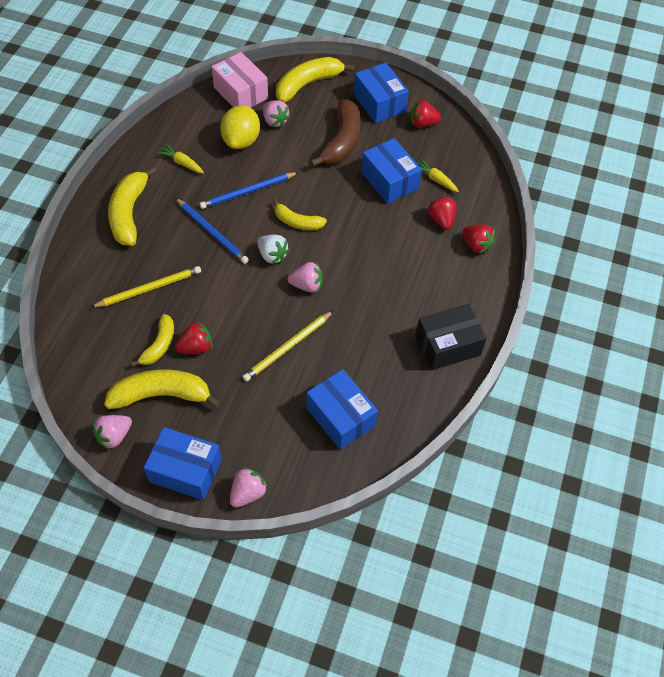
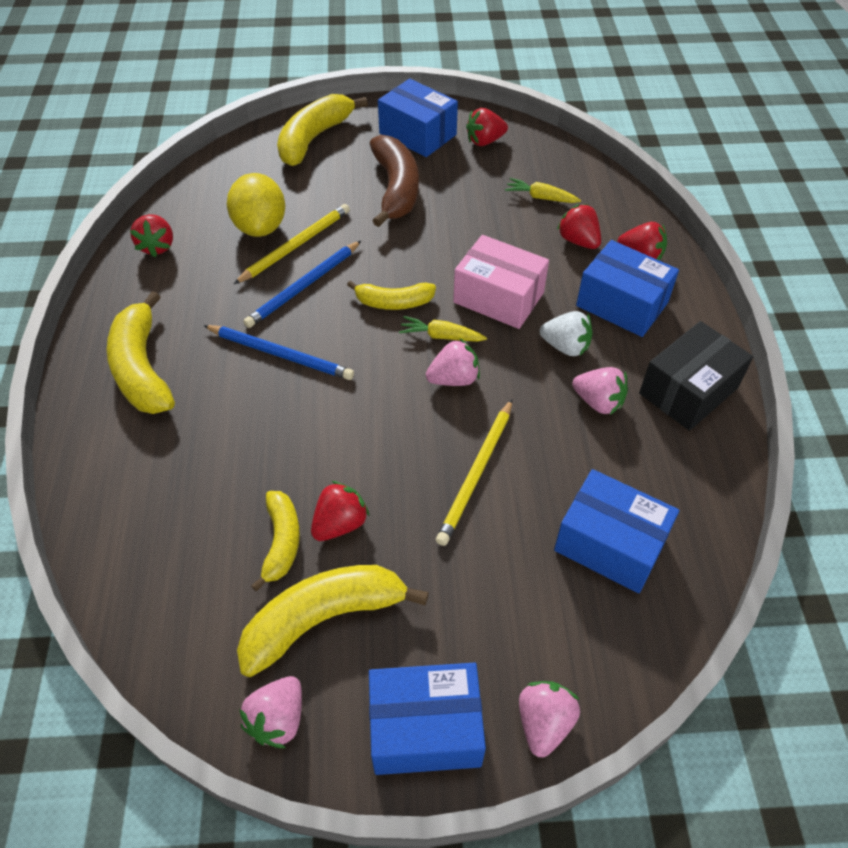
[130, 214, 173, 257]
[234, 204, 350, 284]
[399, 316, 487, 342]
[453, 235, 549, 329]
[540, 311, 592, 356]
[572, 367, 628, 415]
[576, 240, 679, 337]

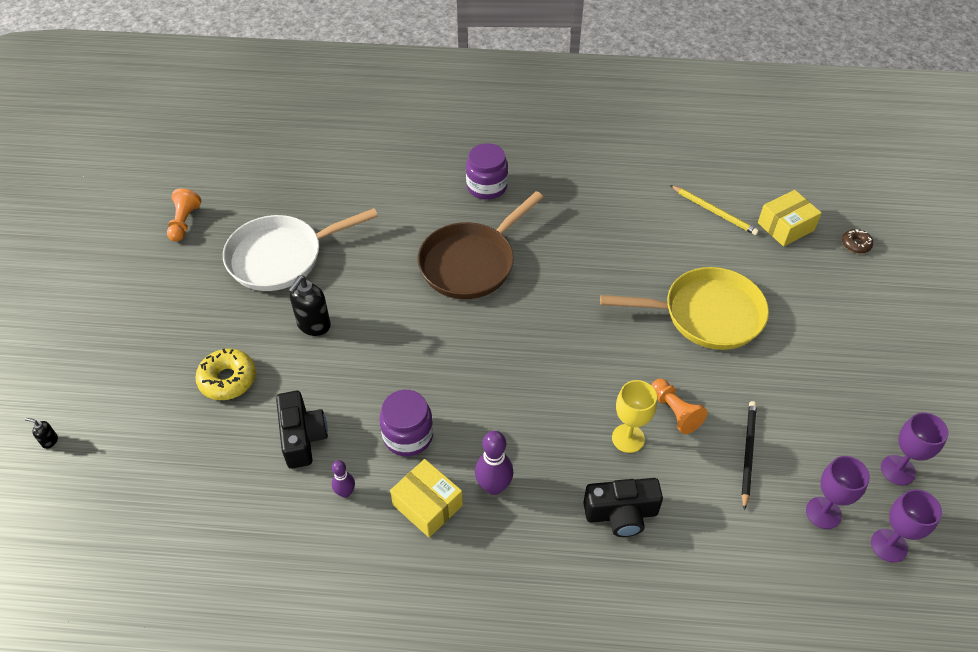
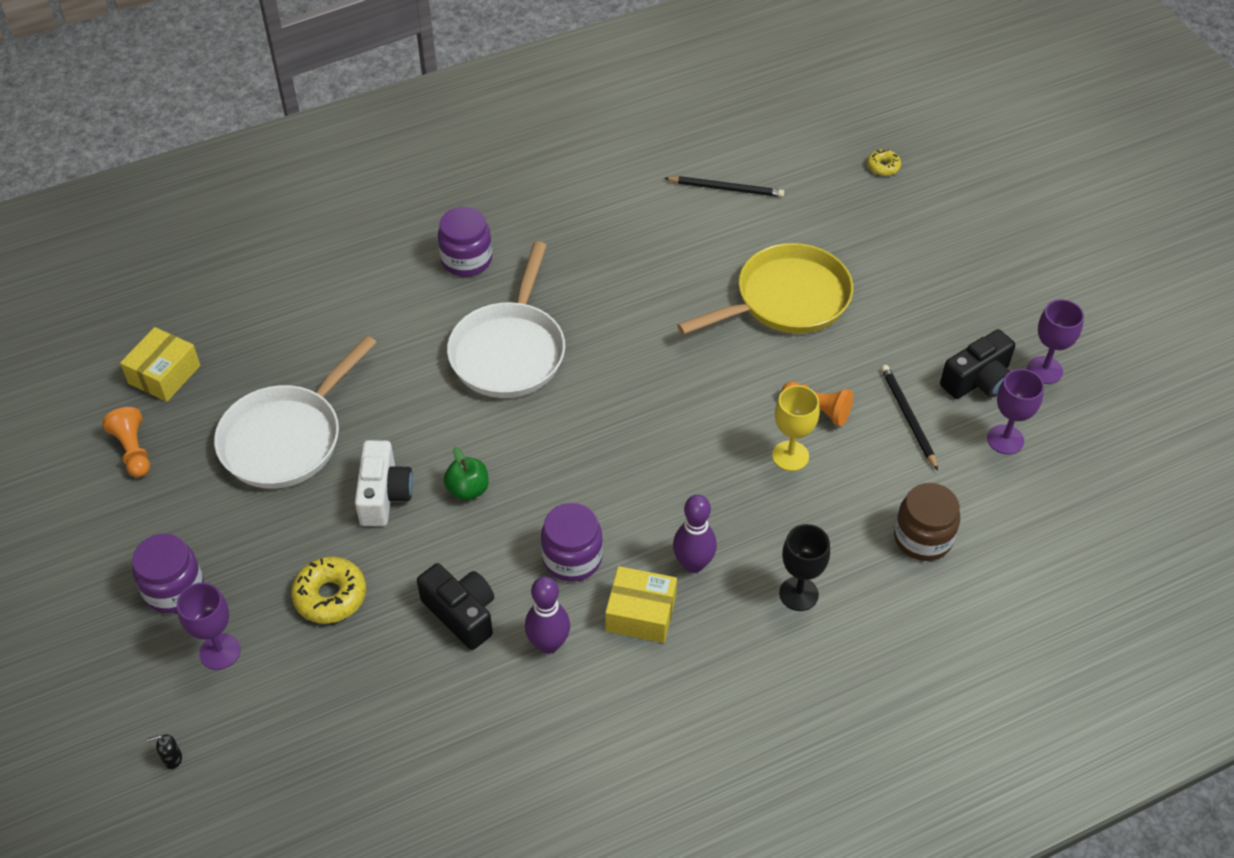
[132, 534, 204, 613]
[444, 447, 489, 501]
[779, 524, 830, 611]
[894, 483, 960, 561]
[940, 329, 1015, 399]
[120, 327, 200, 402]
[177, 583, 241, 670]
[355, 440, 413, 526]
[447, 242, 565, 398]
[665, 176, 784, 197]
[867, 149, 901, 176]
[525, 576, 570, 654]

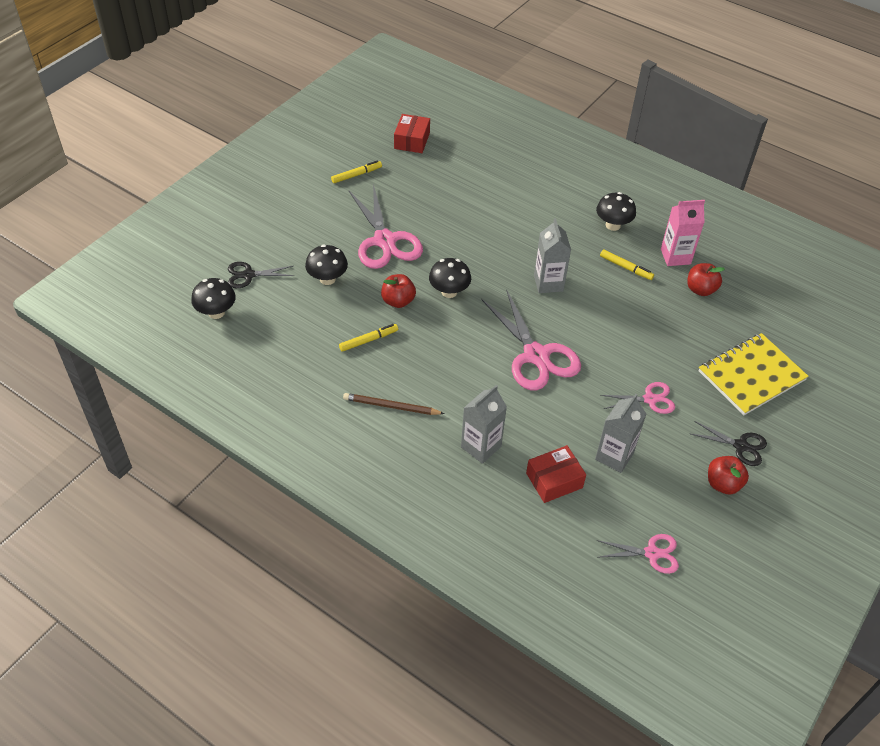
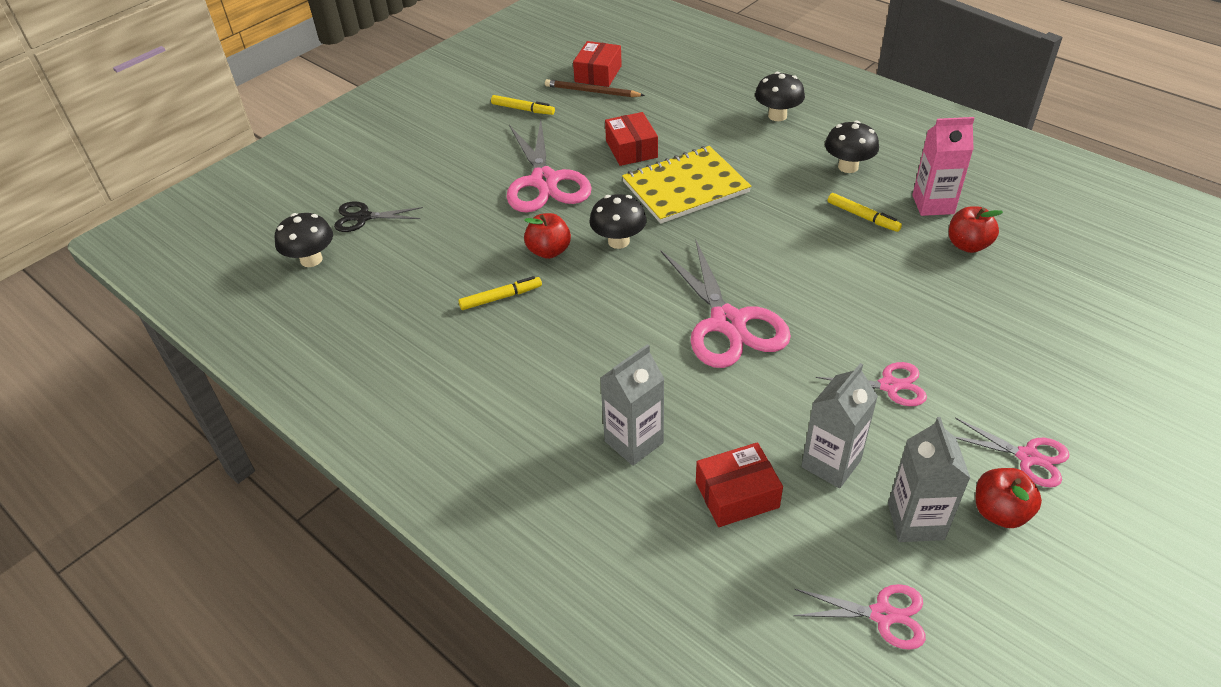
[605, 112, 658, 166]
[755, 72, 805, 121]
[545, 79, 645, 97]
[888, 417, 970, 542]
[622, 146, 751, 224]
[955, 417, 1070, 488]
[491, 95, 555, 115]

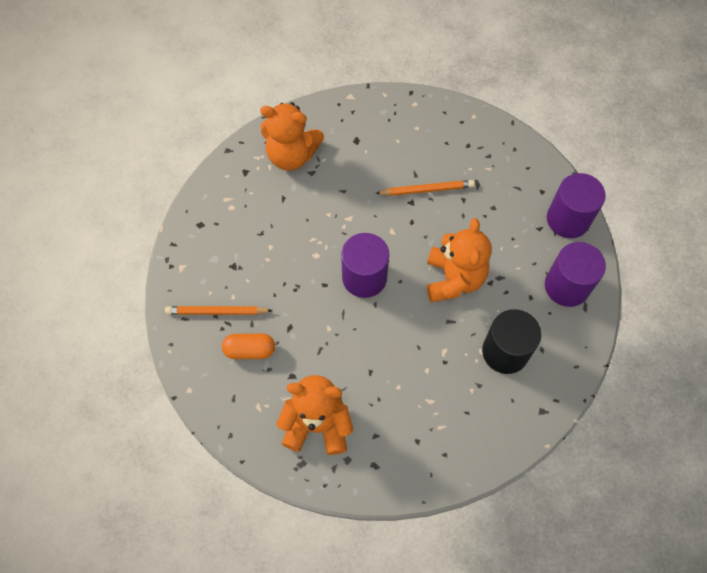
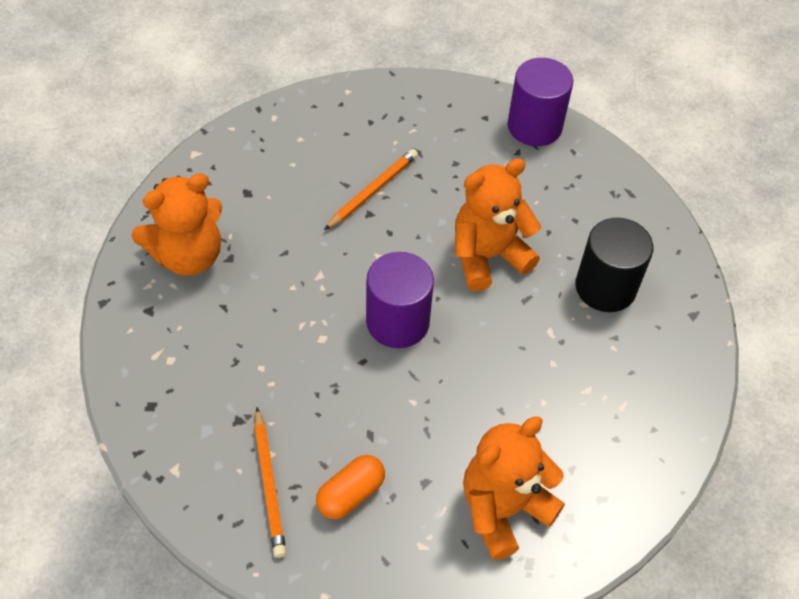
[545, 242, 606, 307] (first image)
[254, 407, 286, 558]
[455, 158, 541, 291]

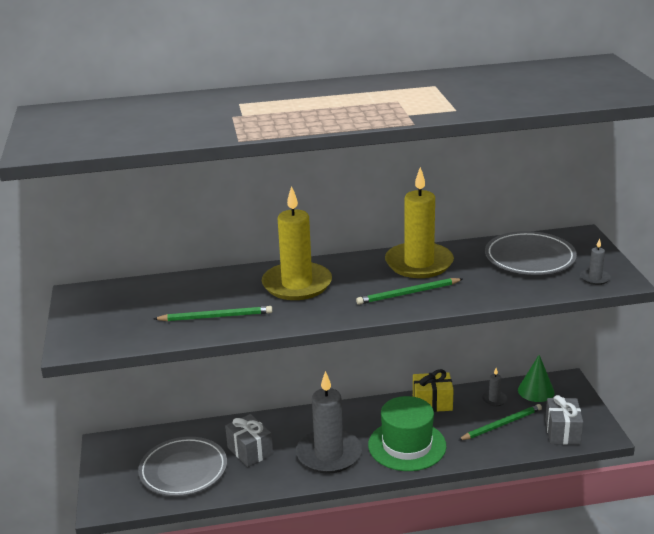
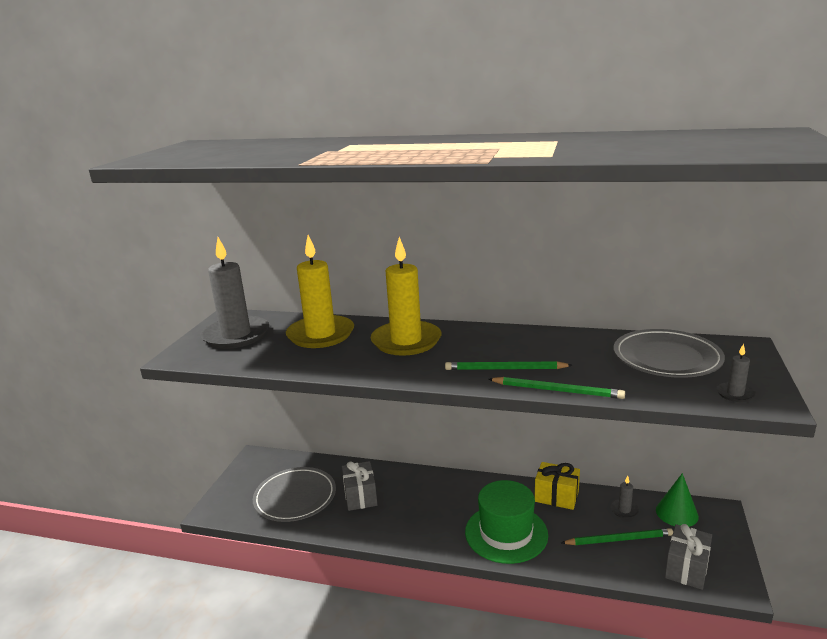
[488, 377, 625, 399]
[200, 237, 269, 349]
[286, 235, 354, 348]

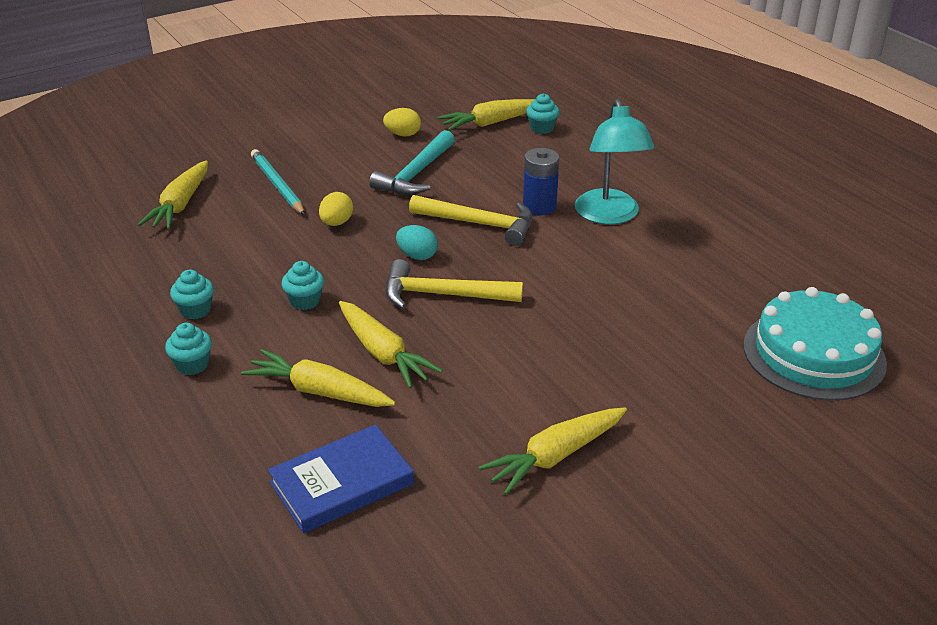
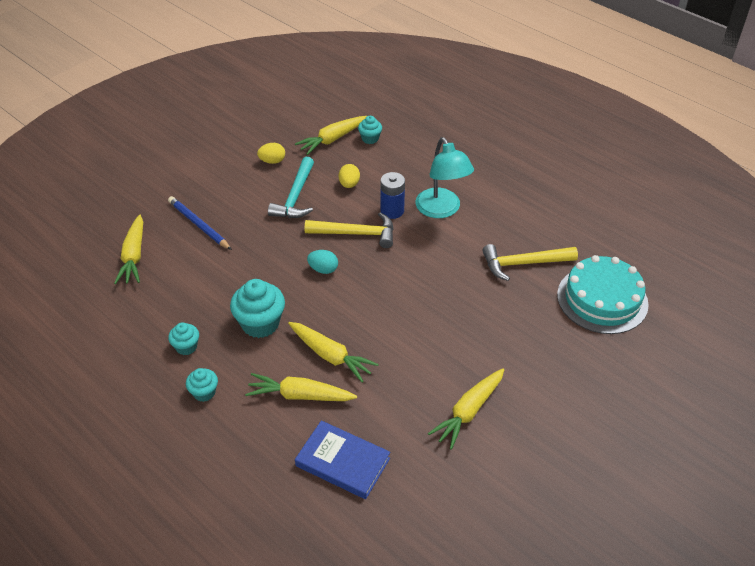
[339, 164, 360, 188]
[482, 244, 578, 281]
[168, 196, 232, 250]
[295, 420, 390, 499]
[230, 279, 285, 338]

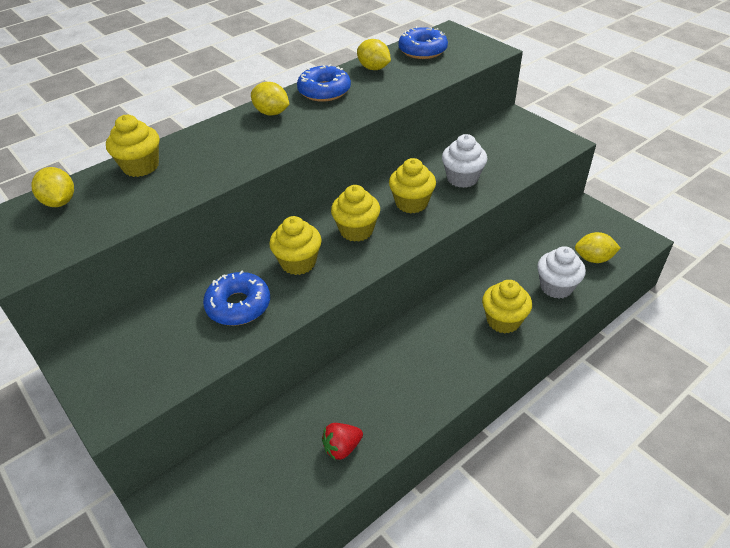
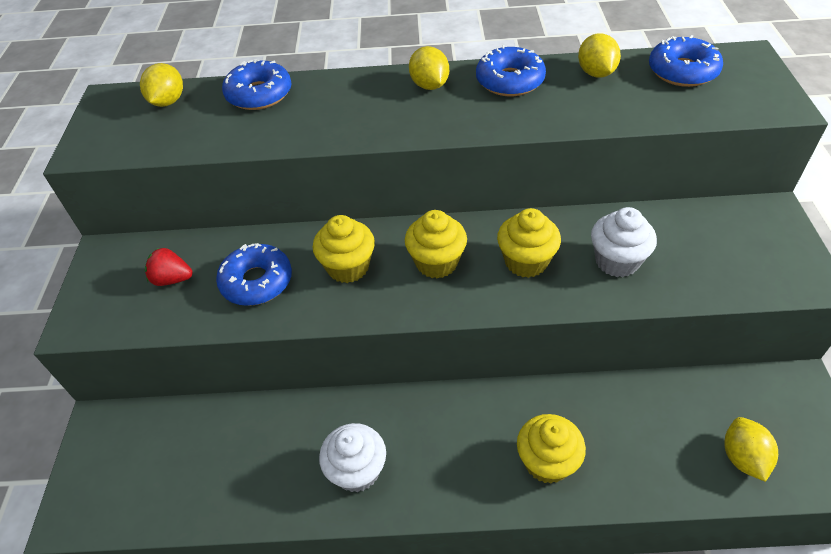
[145, 248, 193, 286]
[319, 423, 386, 492]
[222, 59, 292, 110]
[725, 417, 778, 482]

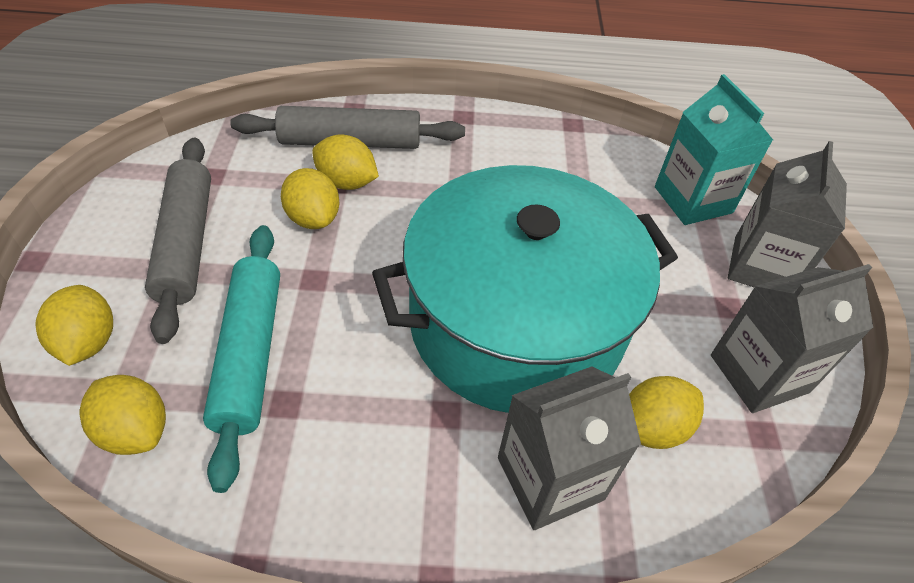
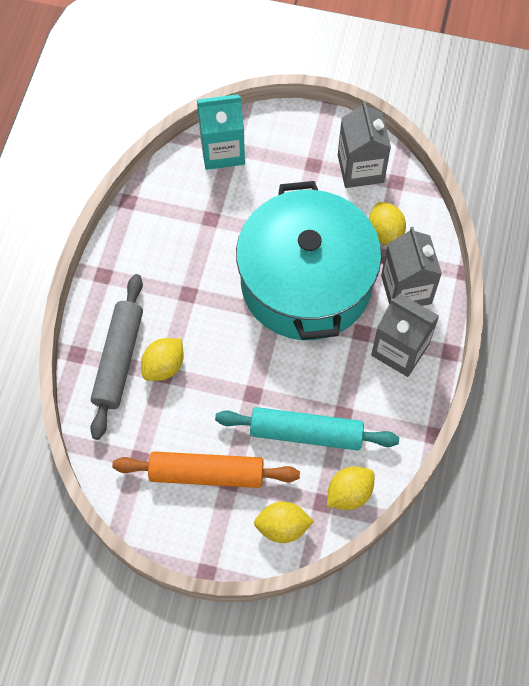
[281, 168, 339, 229] (first image)
[371, 294, 439, 377]
[112, 451, 300, 488]

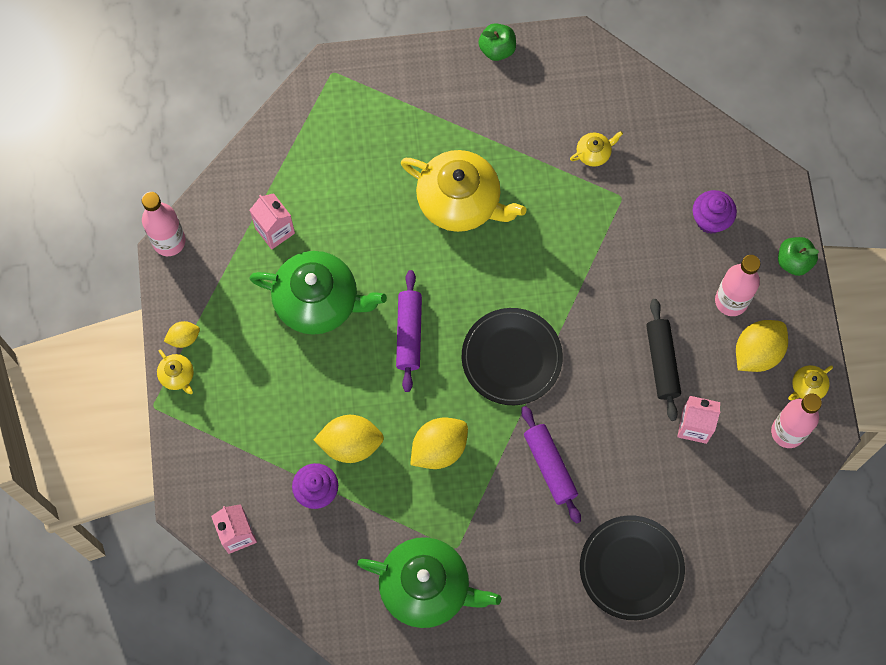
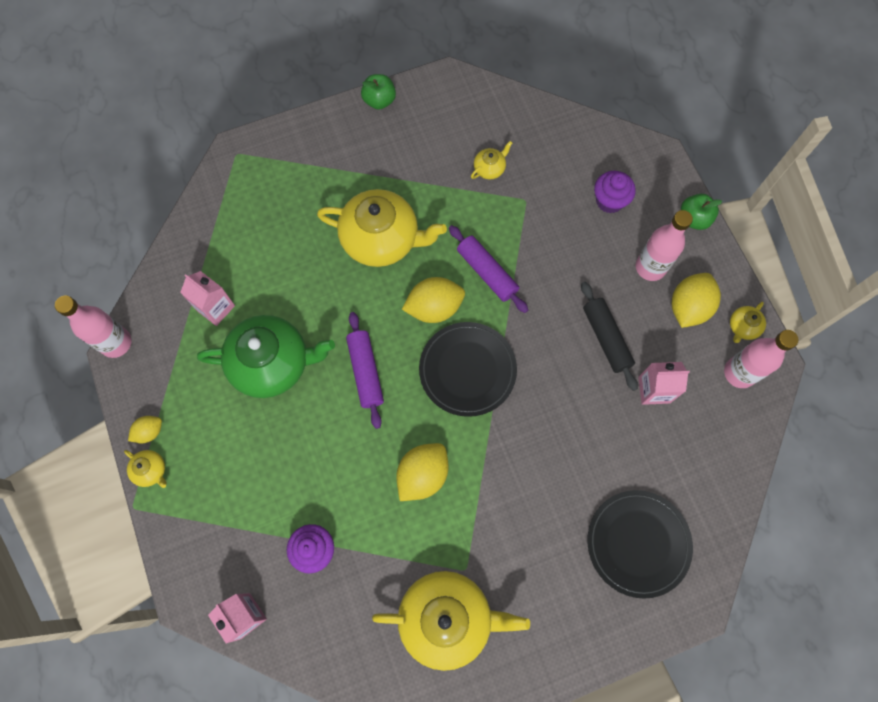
[402, 277, 465, 323]
[449, 225, 528, 313]
[372, 571, 530, 671]

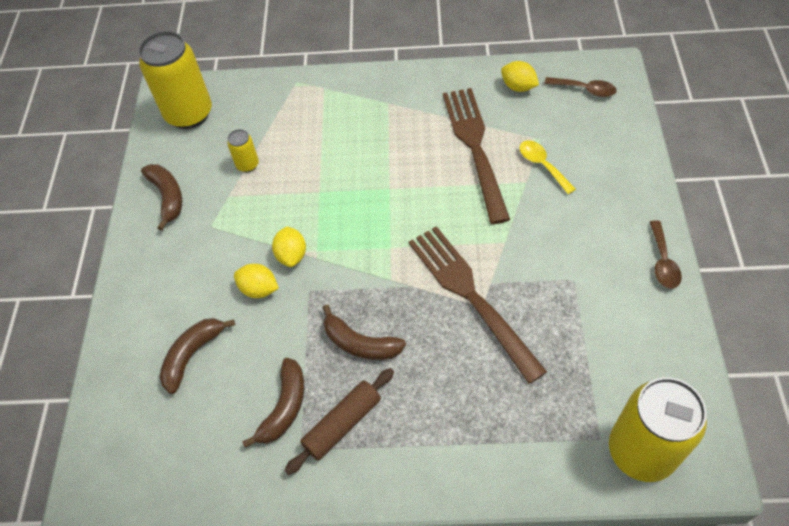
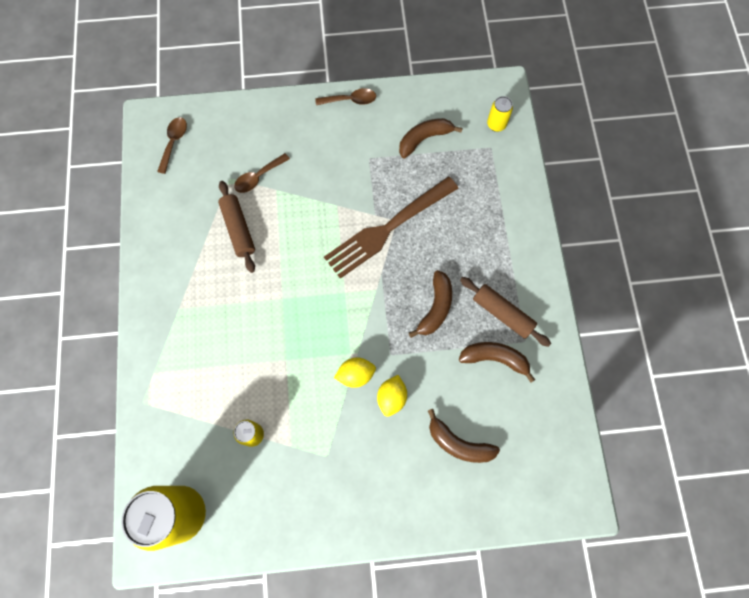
[501, 61, 539, 92] (first image)
[399, 118, 463, 158]
[218, 181, 255, 273]
[234, 153, 290, 193]
[487, 96, 513, 132]

